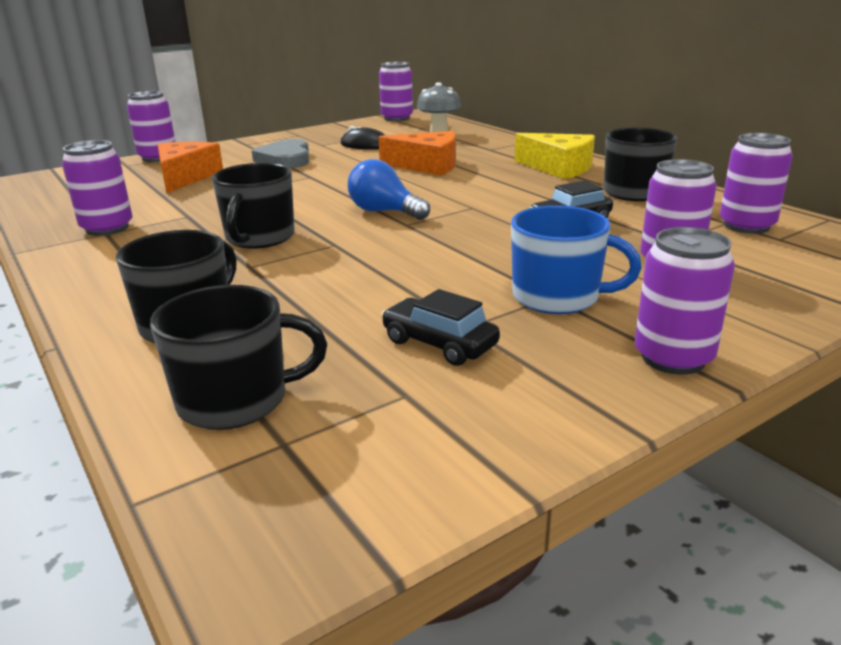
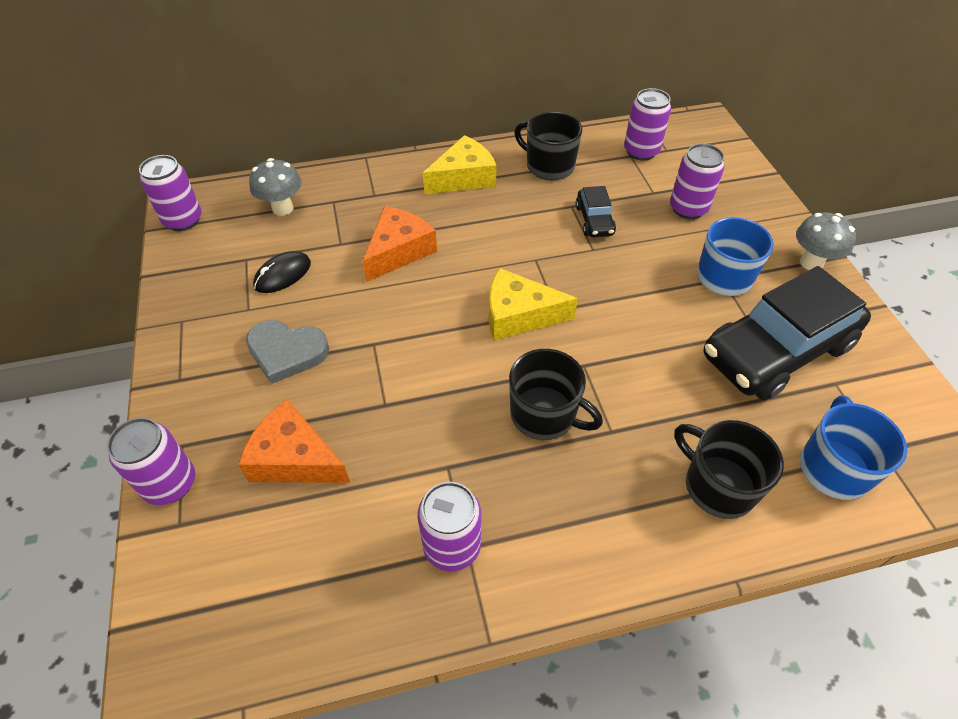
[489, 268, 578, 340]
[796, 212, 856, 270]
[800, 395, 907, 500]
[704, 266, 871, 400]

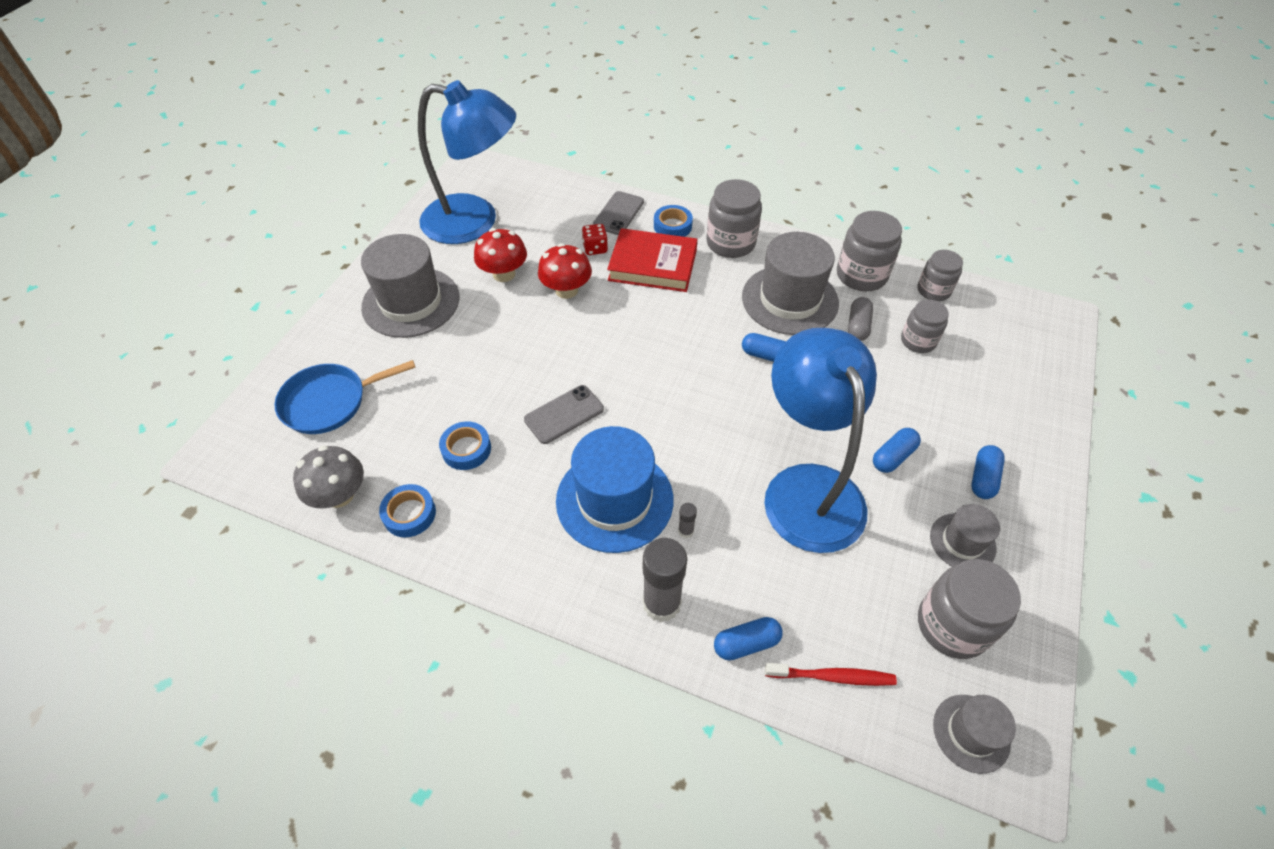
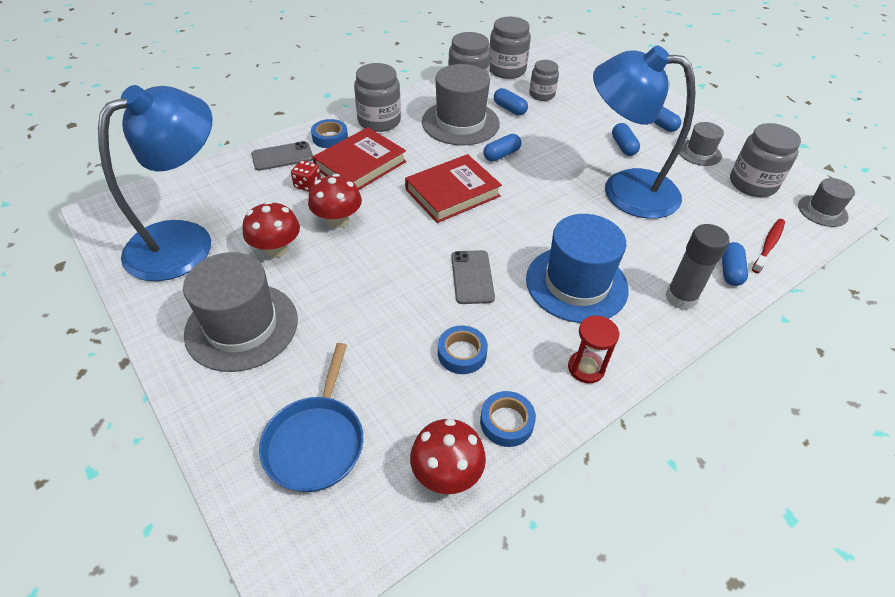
[678, 503, 697, 538] (first image)
[405, 154, 502, 223]
[568, 315, 619, 383]
[410, 419, 486, 494]
[494, 88, 528, 115]
[251, 141, 313, 171]
[489, 17, 531, 79]

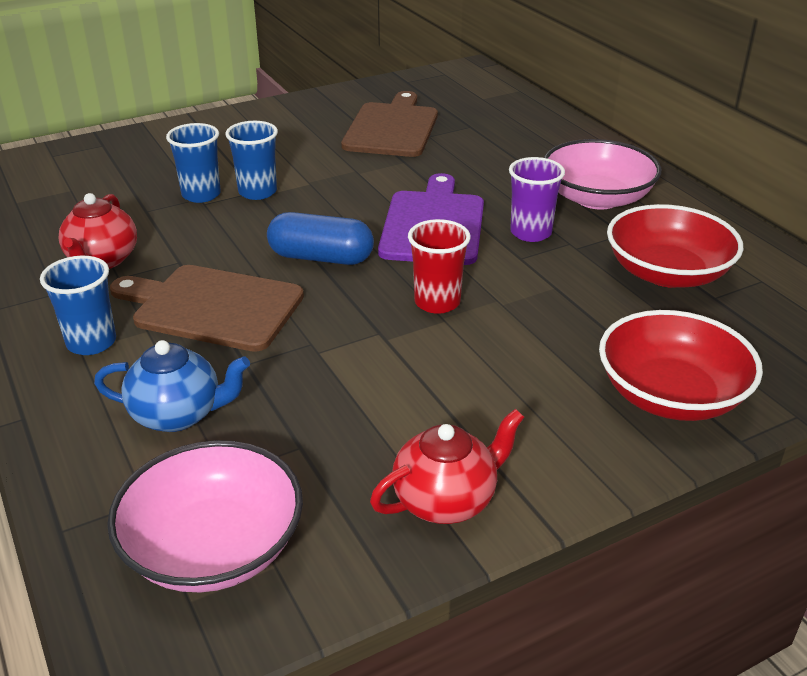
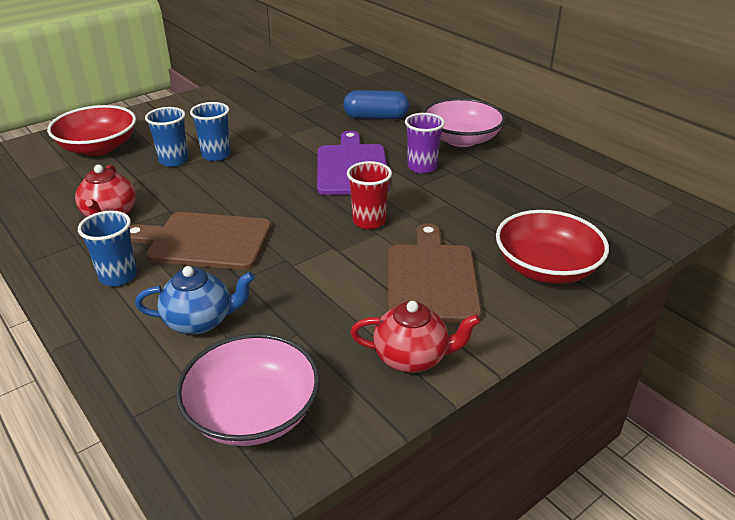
[343, 90, 409, 119]
[388, 223, 481, 323]
[47, 105, 136, 156]
[351, 301, 481, 373]

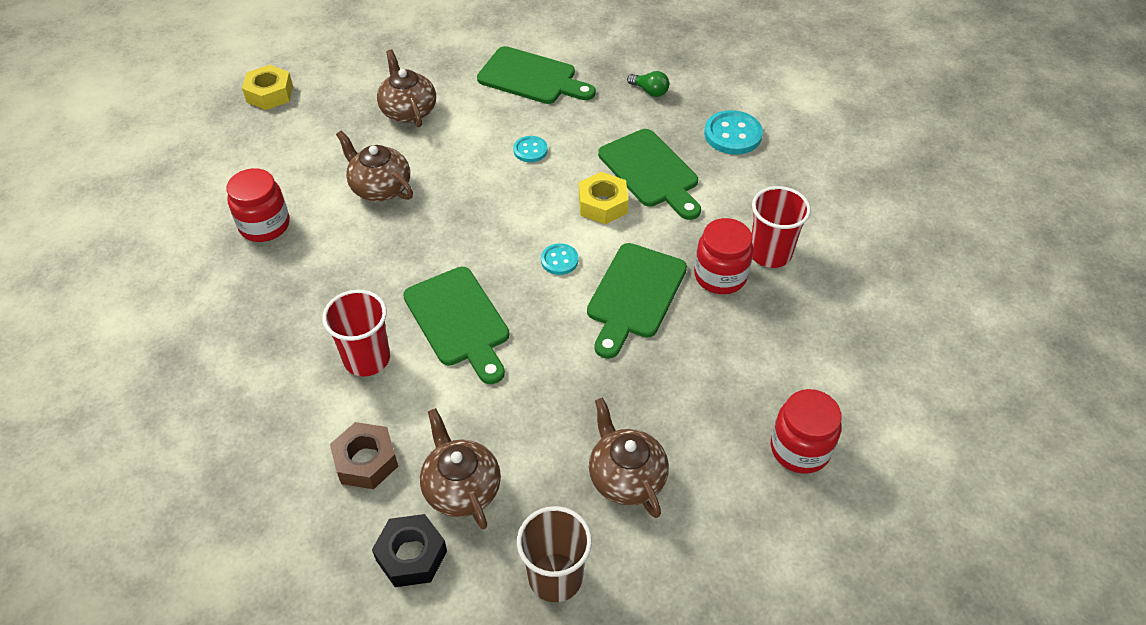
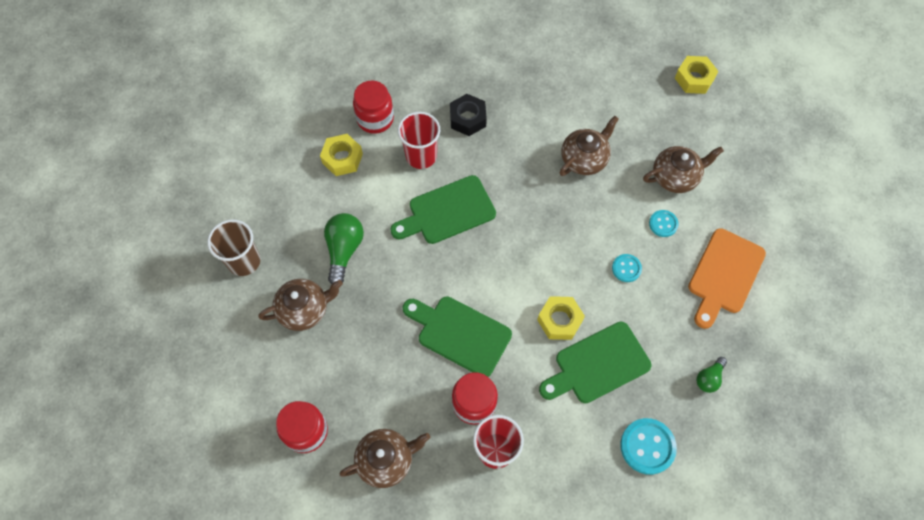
[324, 213, 364, 284]
[353, 81, 394, 134]
[450, 94, 487, 136]
[340, 429, 430, 488]
[649, 210, 679, 237]
[320, 134, 363, 176]
[688, 228, 766, 329]

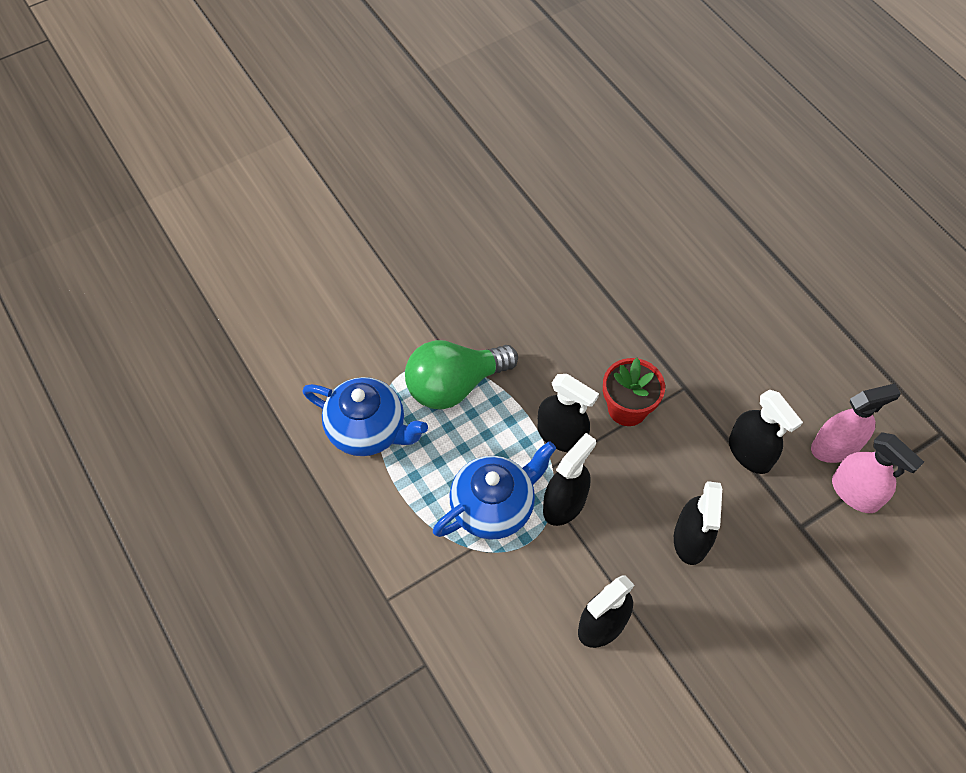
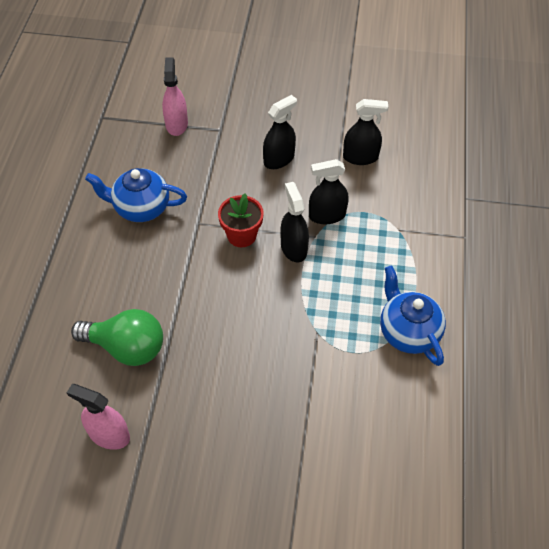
[729, 390, 803, 474] (first image)
[71, 309, 163, 366]
[85, 168, 187, 222]
[67, 384, 130, 450]

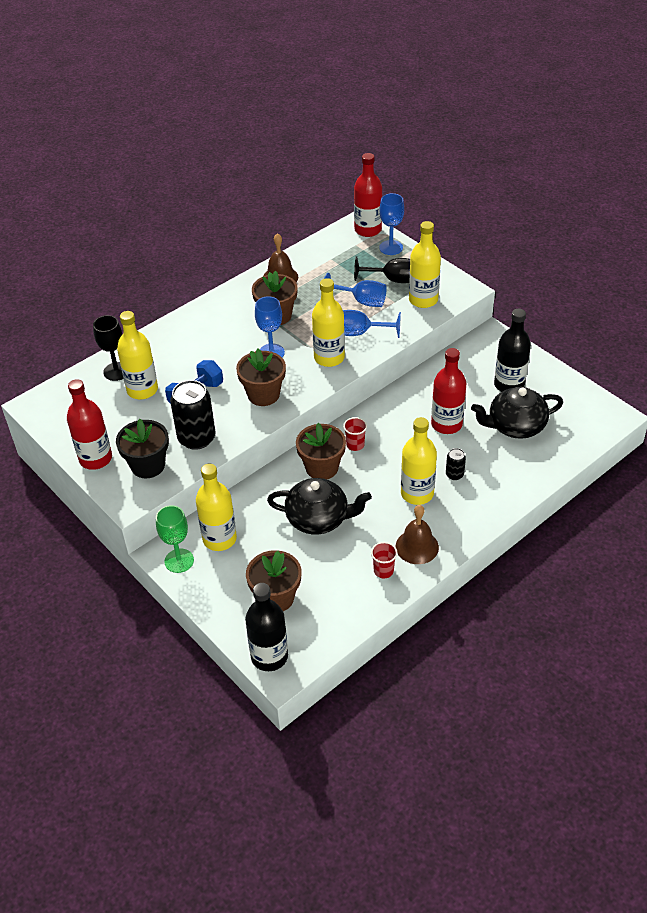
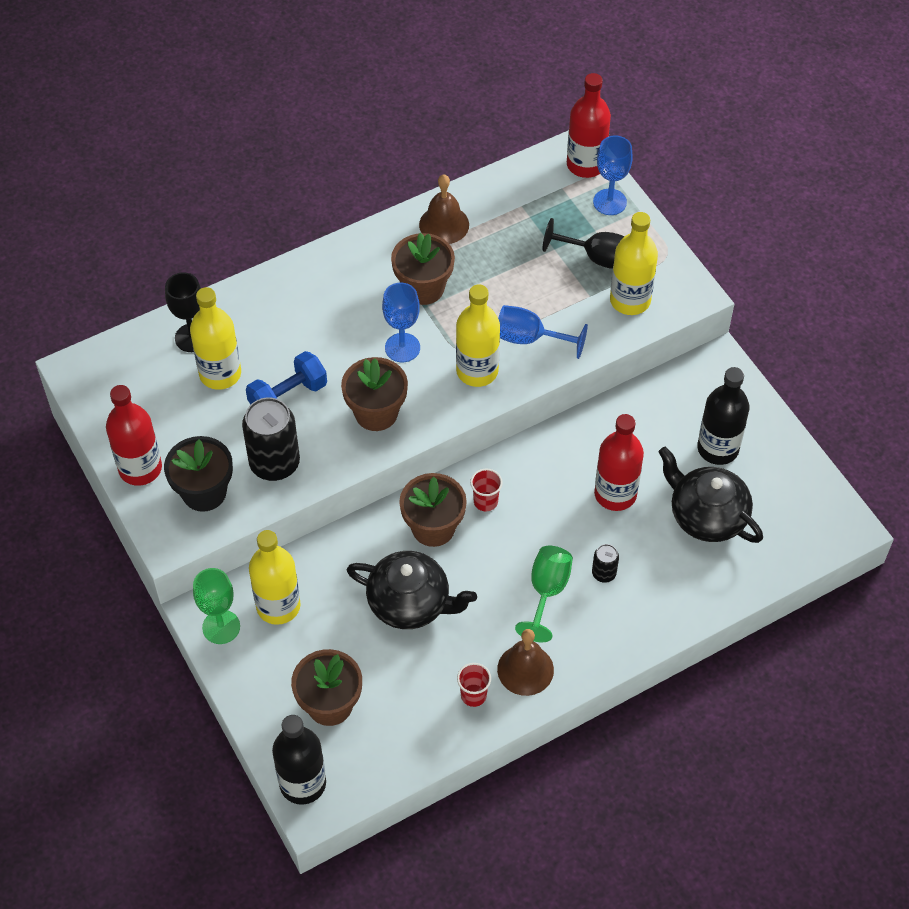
[324, 273, 387, 307] (first image)
[515, 546, 573, 642]
[658, 447, 763, 543]

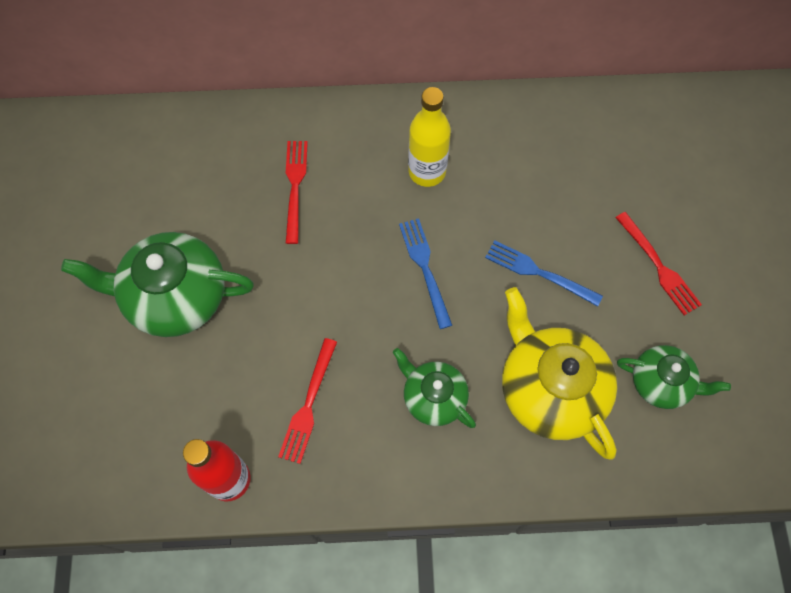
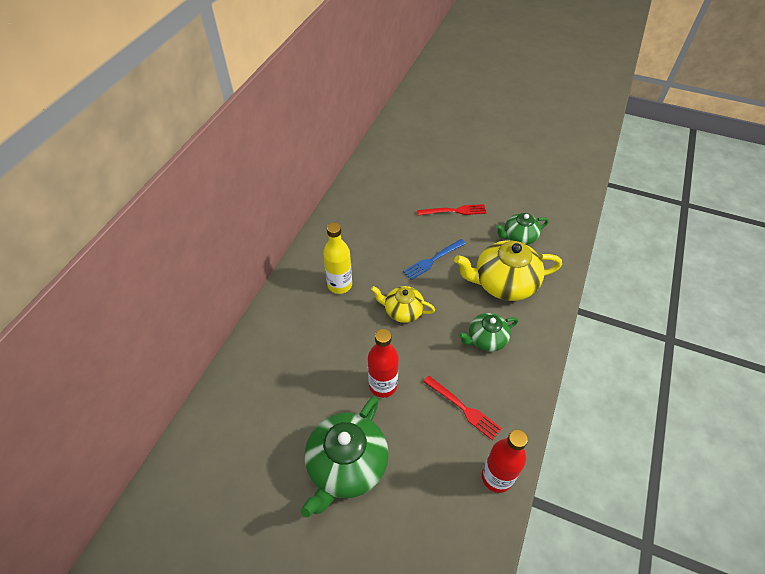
[286, 141, 308, 244] (first image)
[368, 329, 399, 398]
[371, 286, 435, 323]
[495, 213, 549, 245]

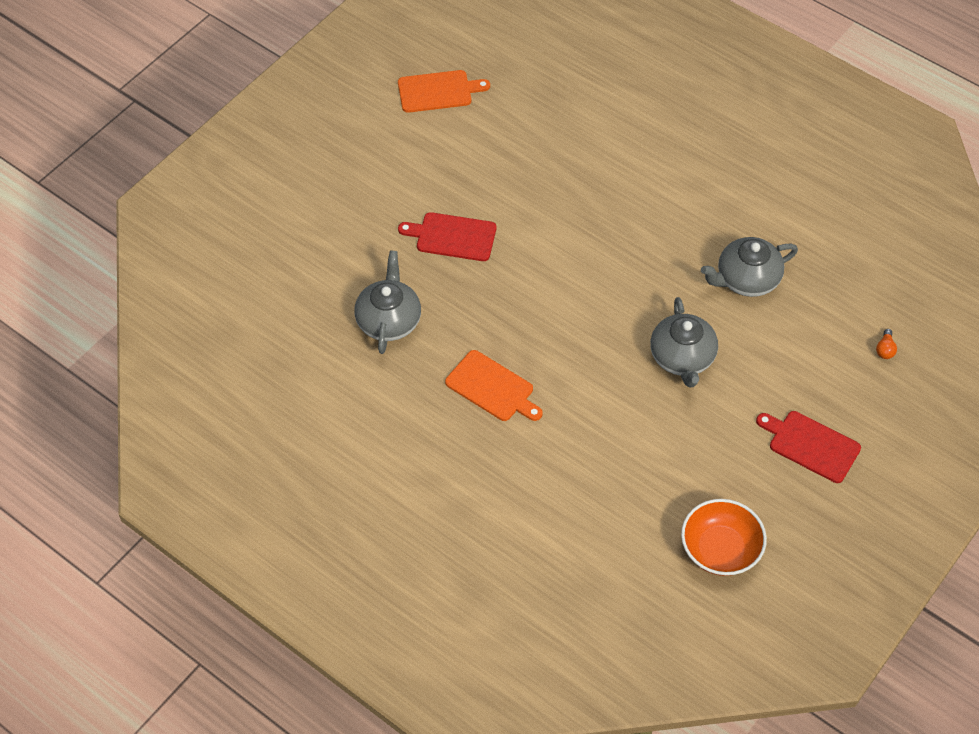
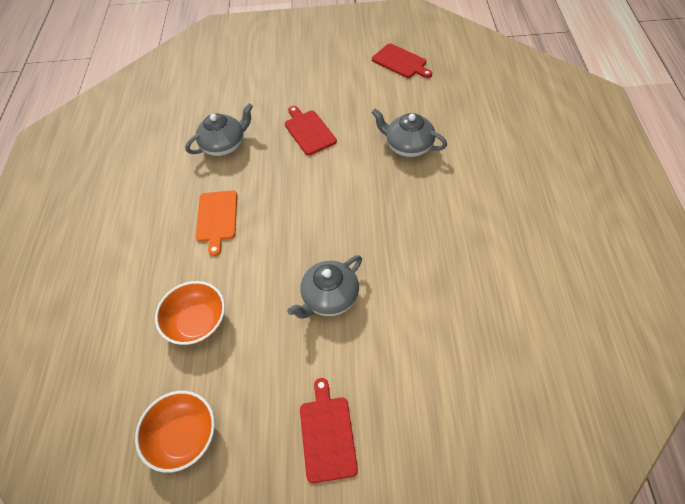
[876, 329, 897, 359] (first image)
[155, 281, 225, 345]
[372, 109, 447, 157]
[372, 44, 432, 78]

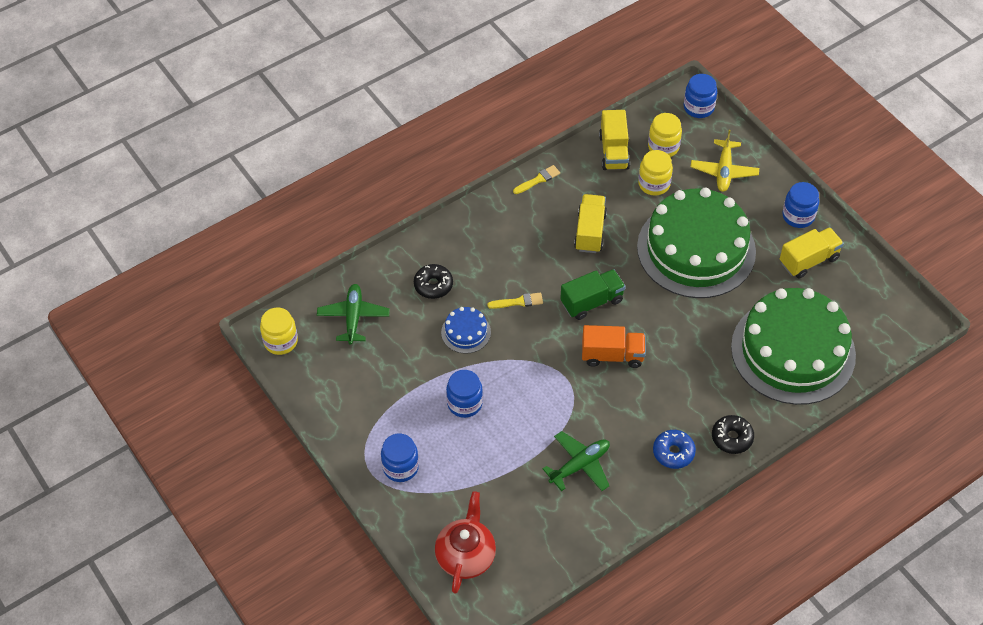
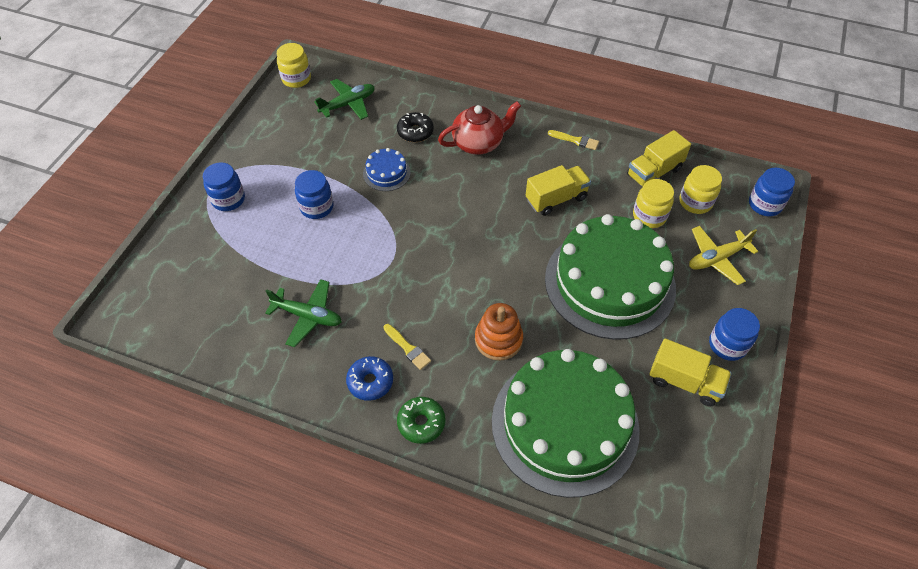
[560, 269, 626, 320] (first image)
[582, 325, 646, 368] (first image)
[475, 303, 523, 361]
[438, 101, 521, 155]
[383, 324, 431, 370]
[397, 397, 446, 444]

